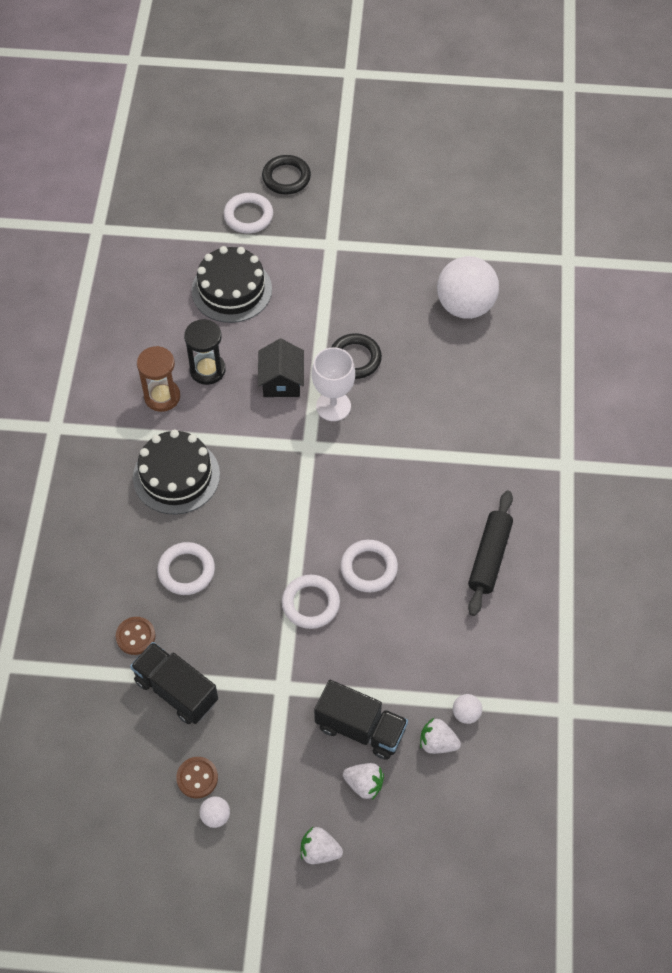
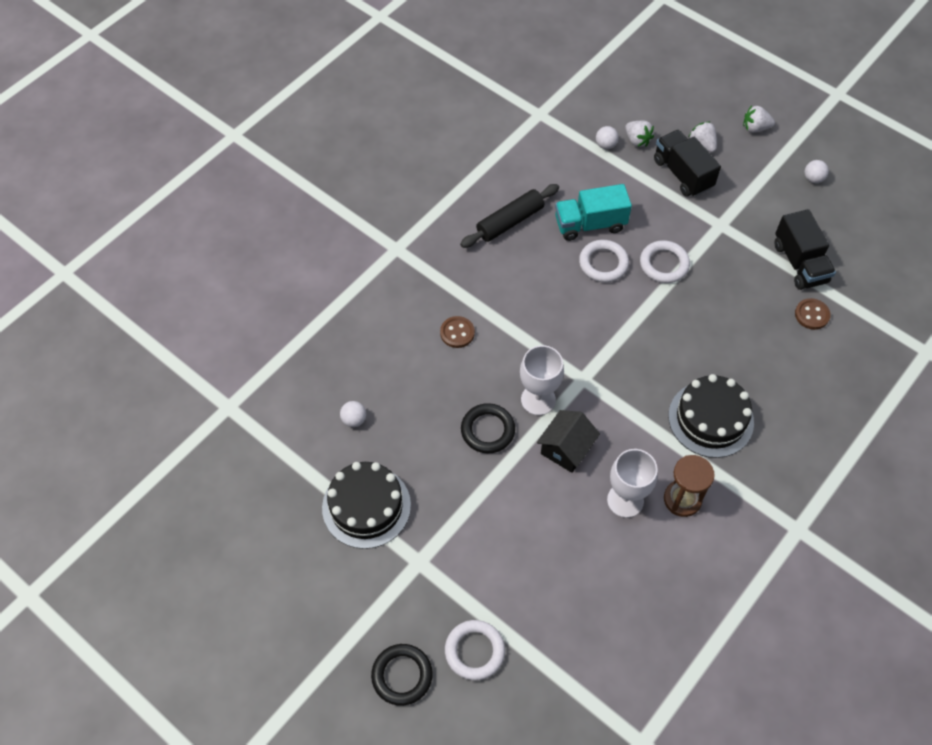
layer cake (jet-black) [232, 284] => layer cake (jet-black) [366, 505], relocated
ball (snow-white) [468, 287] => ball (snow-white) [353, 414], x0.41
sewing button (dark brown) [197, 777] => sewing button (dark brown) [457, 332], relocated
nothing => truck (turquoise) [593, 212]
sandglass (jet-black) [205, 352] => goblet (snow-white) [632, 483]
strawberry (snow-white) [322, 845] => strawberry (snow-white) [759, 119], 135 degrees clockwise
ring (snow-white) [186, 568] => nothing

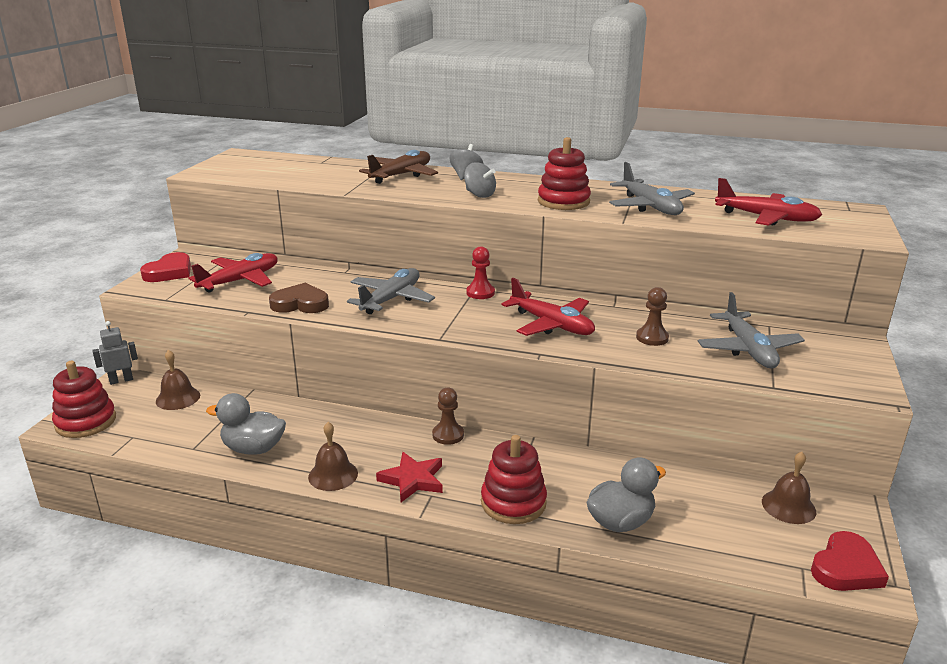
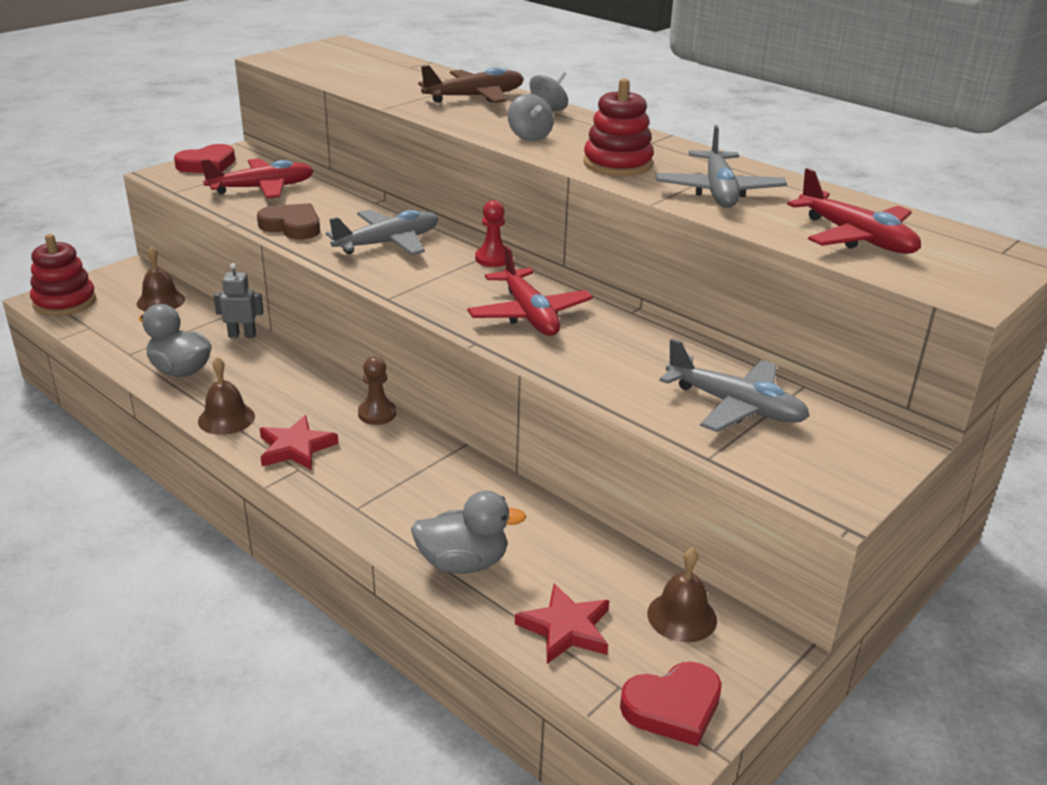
robot (grey) [115, 353] => robot (grey) [238, 300], relocated
nothing => star shape (red) [562, 623]
plane (grey) [751, 330] => plane (grey) [734, 385], 75 degrees counterclockwise
ring stacker (red) [514, 479] => nothing
pawn (dark brown) [652, 316] => nothing

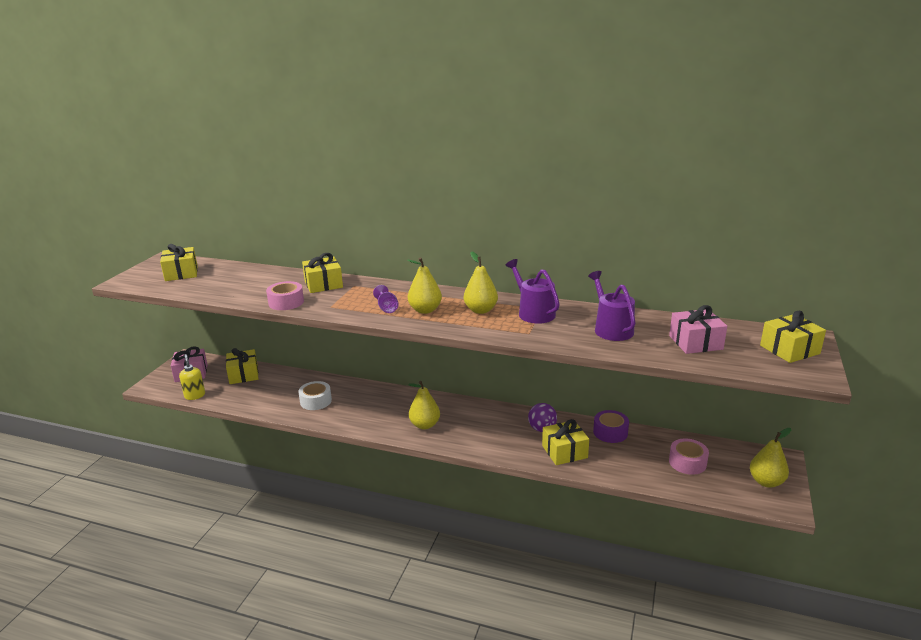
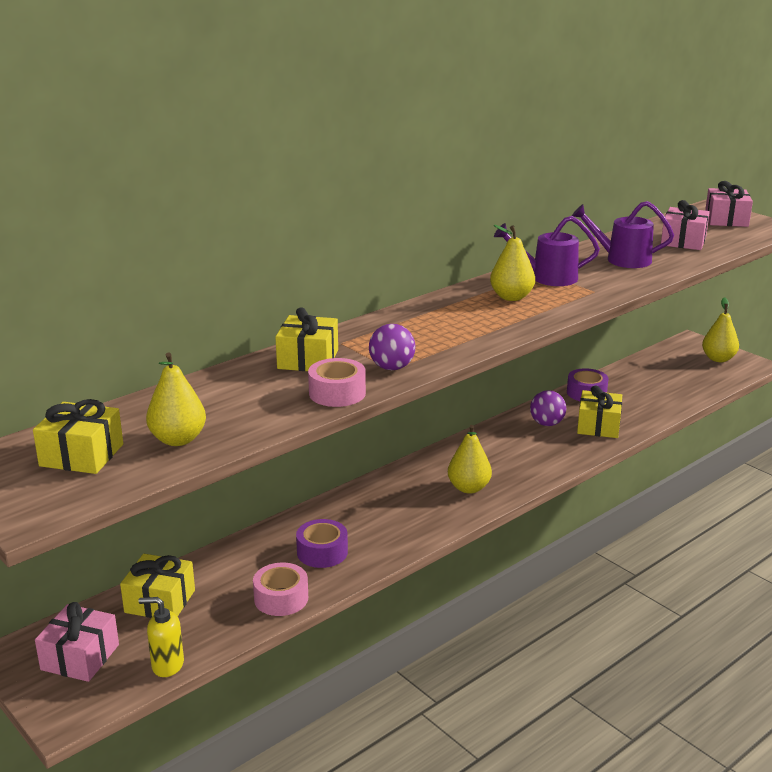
toy pear (bright yellow) [424, 285] => toy pear (bright yellow) [176, 399], relocated
sticky tape (pink) [689, 457] => sticky tape (pink) [280, 589], relocated
sticky tape (snow-white) [315, 395] => sticky tape (purple) [322, 543]
nothing => ball (purple) [392, 347]
gift (bright yellow) [793, 337] => gift (pink) [729, 204]
goblet (purple) [386, 299] => nothing

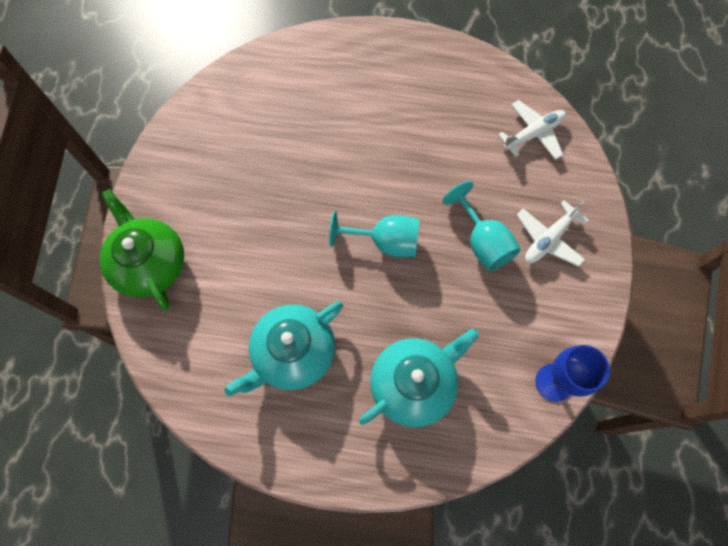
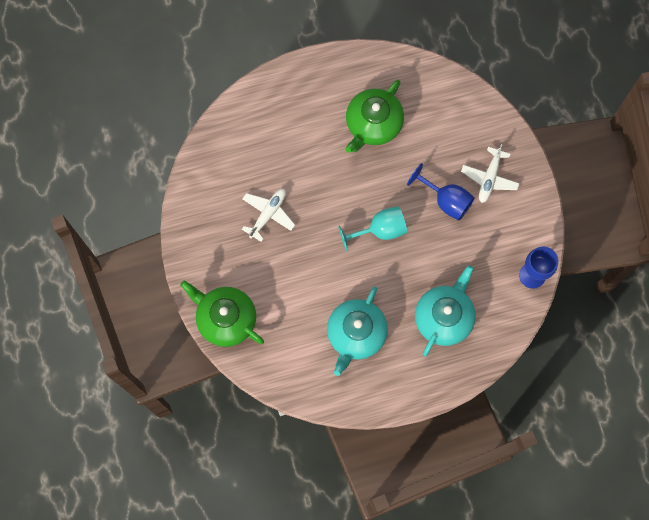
plane (snow-white) [532, 130] => plane (snow-white) [268, 215], relocated
nothing => china teapot (leaf-green) [375, 116]
goblet (turquoise) [482, 226] => goblet (cobalt) [441, 191]

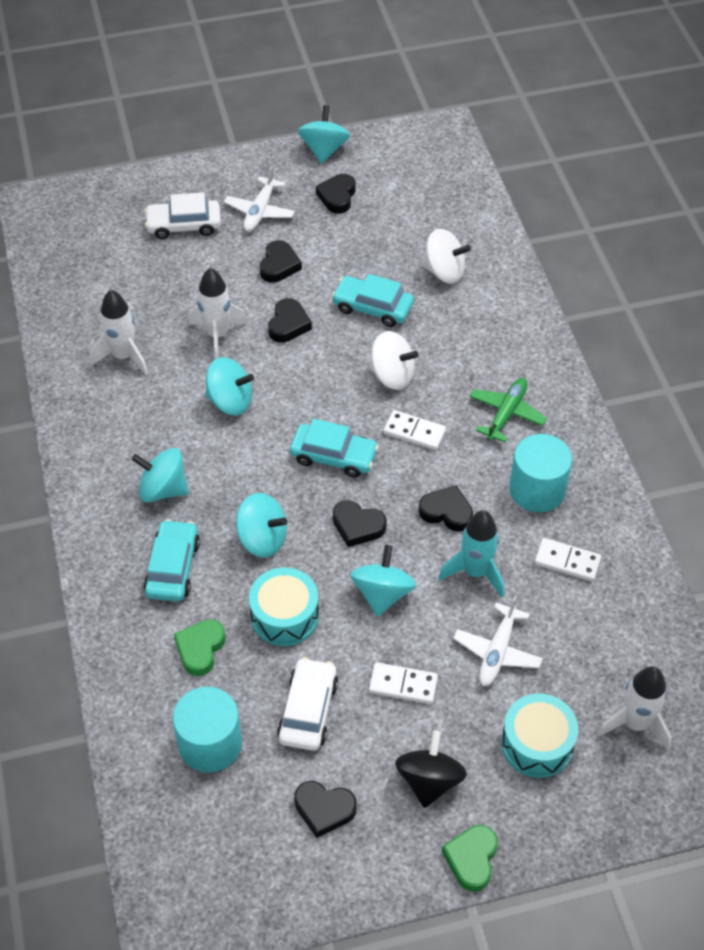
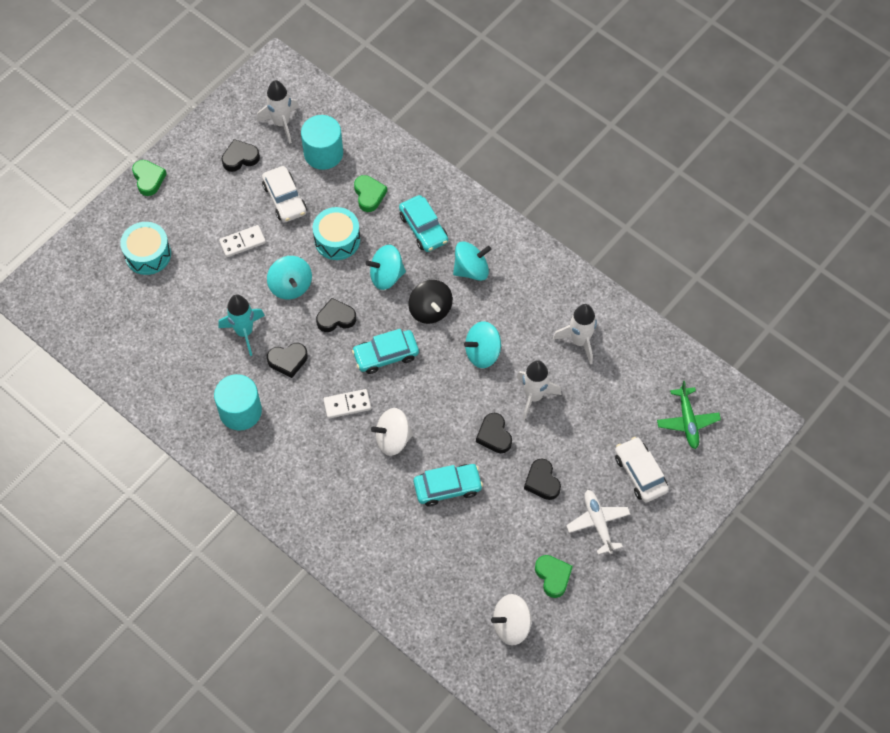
spaceship (snow-white) [634, 708] => spaceship (snow-white) [278, 112], relocated
spinning top (jet-black) [431, 769] => spinning top (jet-black) [430, 302], relocated
spinning top (snow-white) [446, 256] => spinning top (snow-white) [511, 620], relocated
heart shape (jet-black) [335, 194] => heart shape (leaf-green) [554, 576]
automobile (snow-white) [183, 215] => automobile (snow-white) [642, 469], 75 degrees counterclockwise
plane (leaf-green) [508, 410] => plane (leaf-green) [689, 415], relocated
spinning top (turquoise) [324, 134] => nothing
plane (snow-white) [498, 641] => nothing
domino piece (snow-white) [568, 559] => nothing

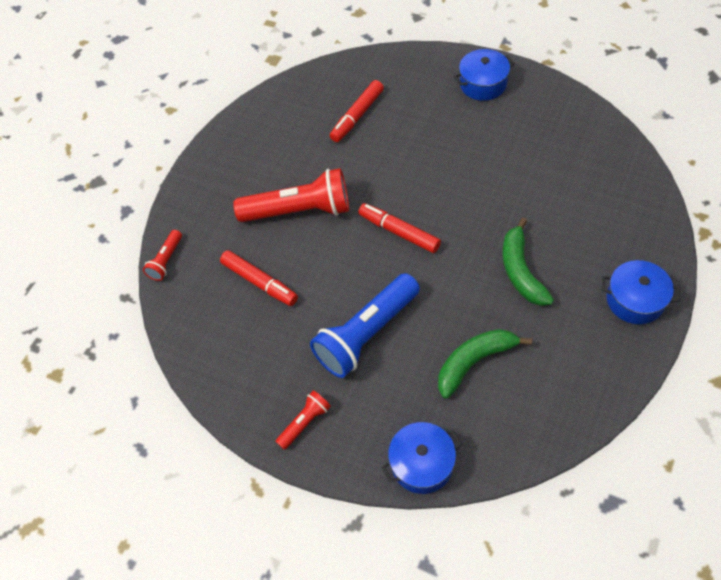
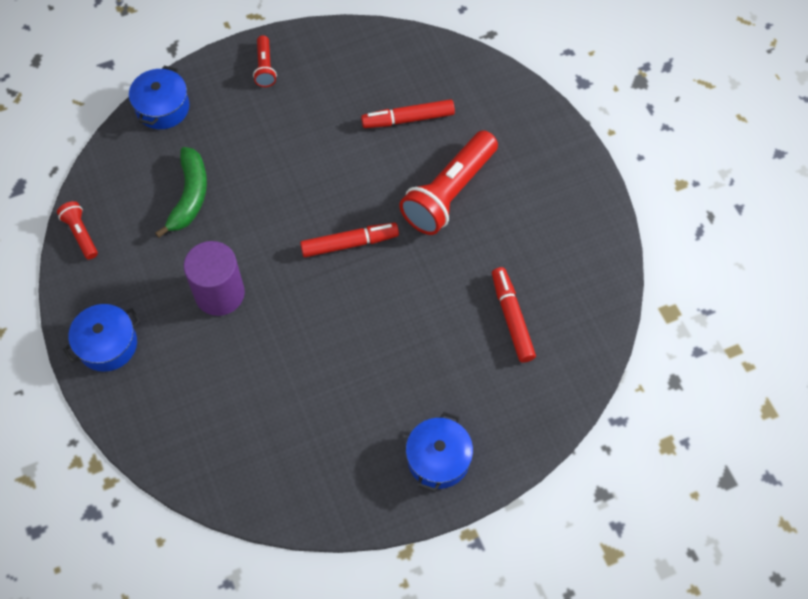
torch (red) [162, 255] => torch (red) [77, 230], relocated
toy banana (leaf-green) [528, 262] => solid cylinder (purple) [214, 278]
torch (cobalt) [365, 325] => nothing

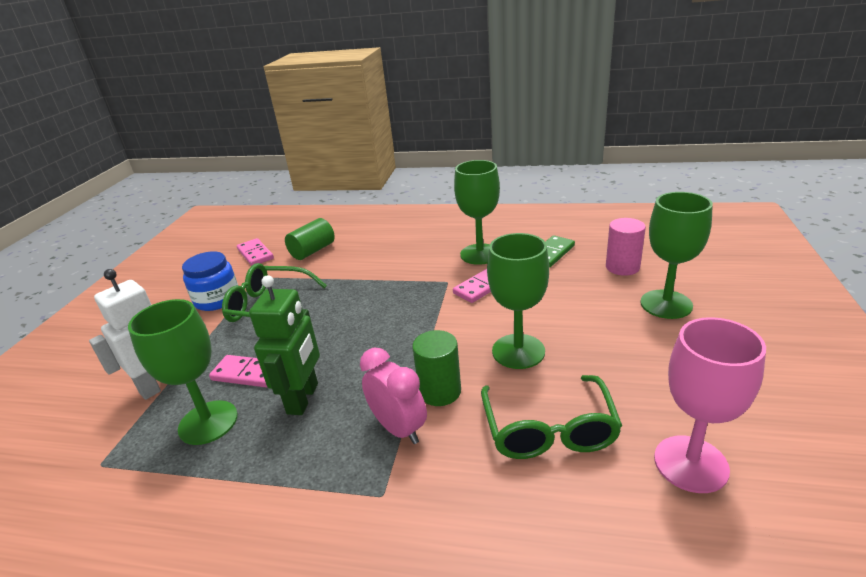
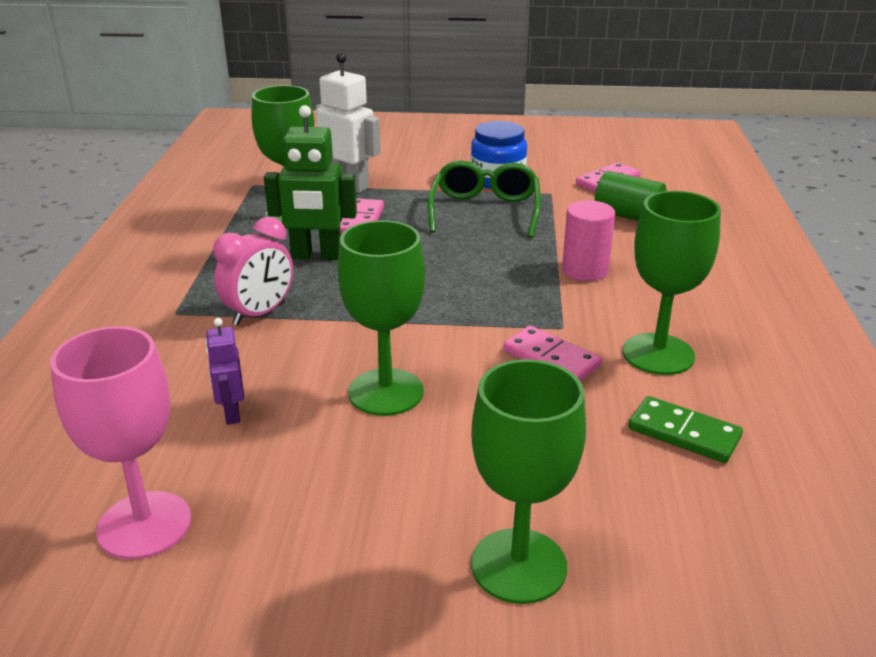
glasses (leaf-green) [551, 417] => robot (purple) [224, 371]
solid cylinder (pink) [626, 247] => solid cylinder (pink) [588, 240], relocated
solid cylinder (leaf-green) [436, 368] => nothing

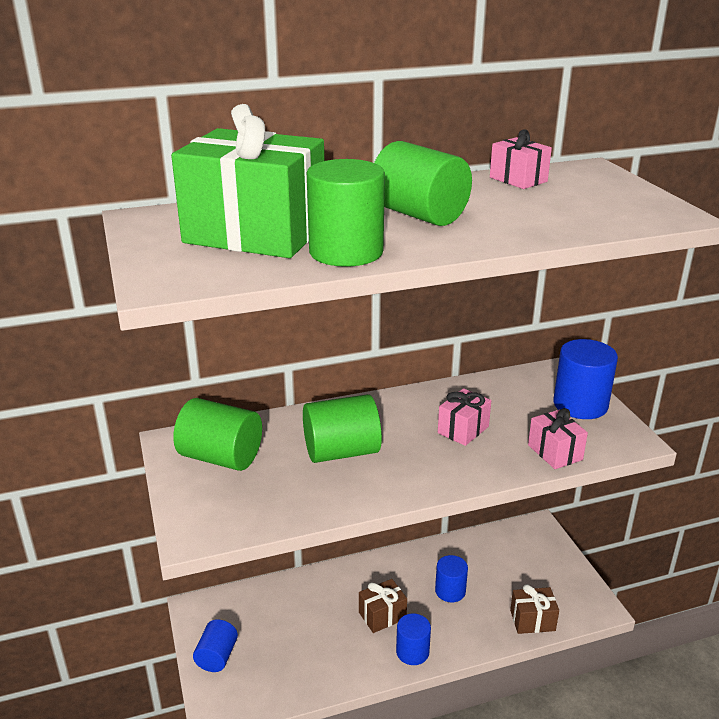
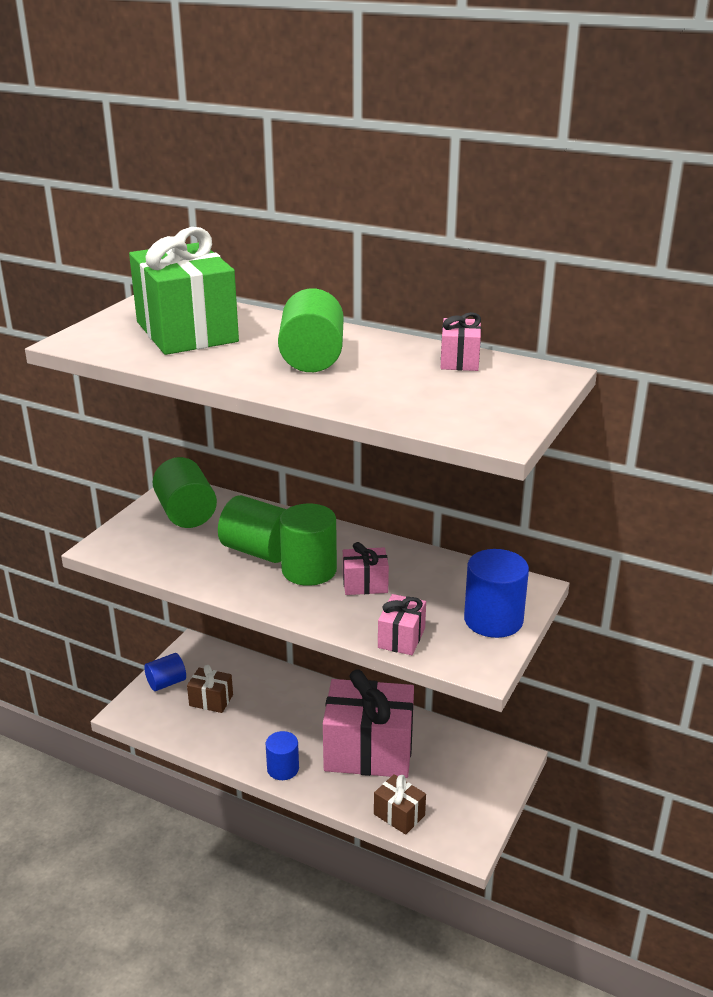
gift (dark brown) [383, 606] => gift (dark brown) [210, 689], relocated
solid cylinder (leaf-green) [346, 213] => solid cylinder (leaf-green) [308, 545], relocated
solid cylinder (cobalt) [451, 578] => gift (pink) [368, 723]

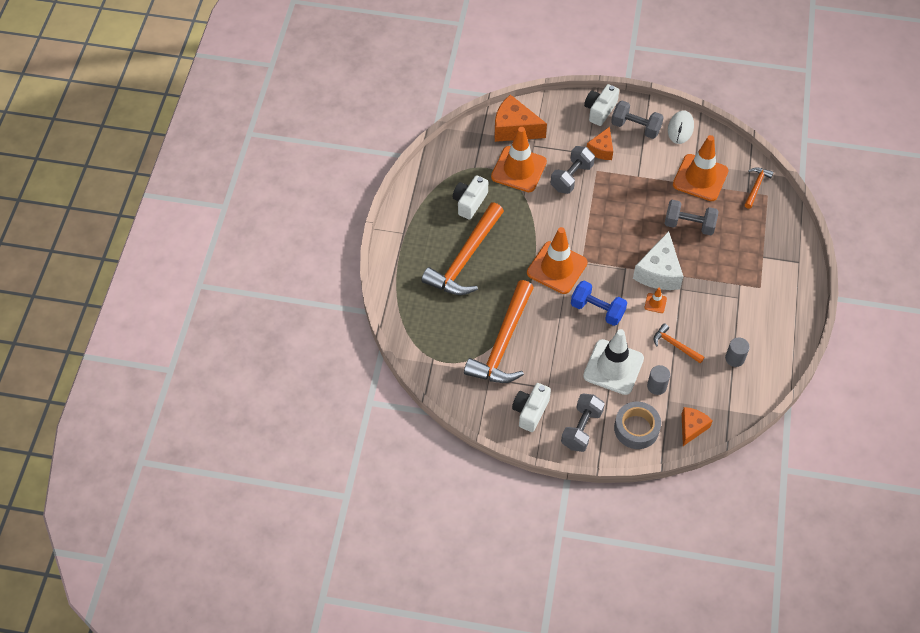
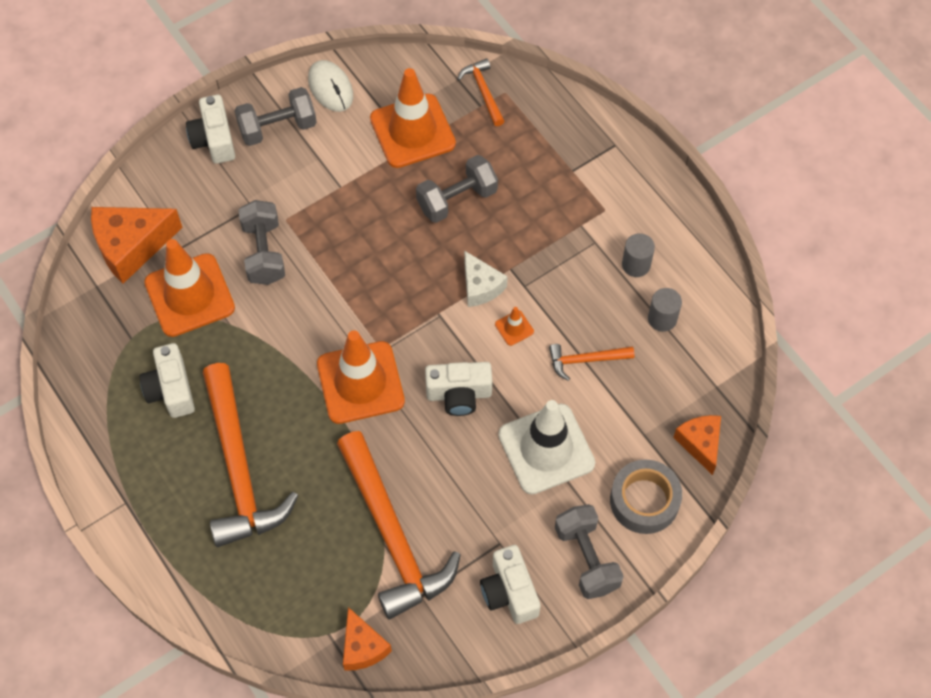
cheese (orange) [600, 143] => cheese (orange) [367, 639], relocated
dumbbell (cobalt) [599, 303] => photo camera (snow-white) [458, 389]
cheese (snow-white) [658, 260] => cheese (snow-white) [486, 279], x0.61
solid cylinder (grey) [658, 380] => solid cylinder (grey) [638, 255], relocated

